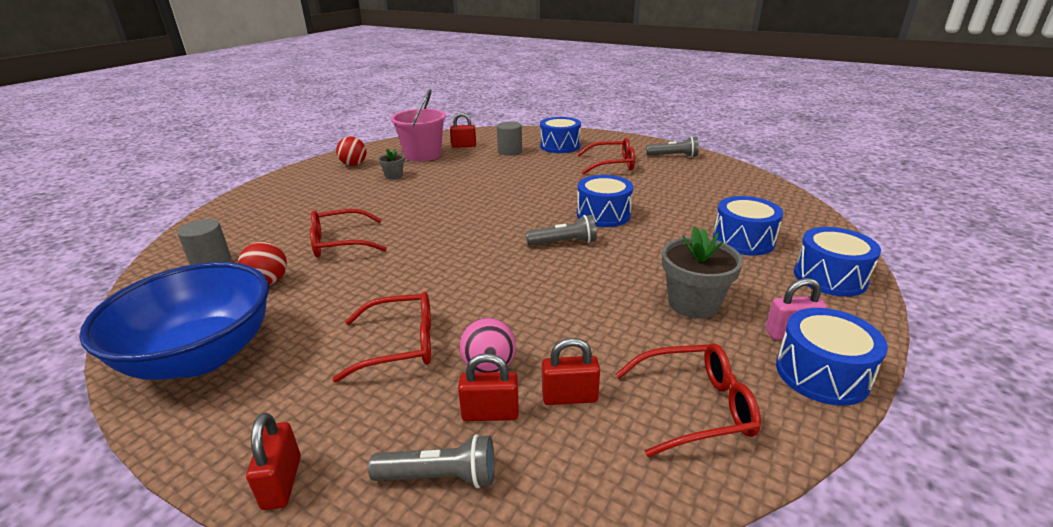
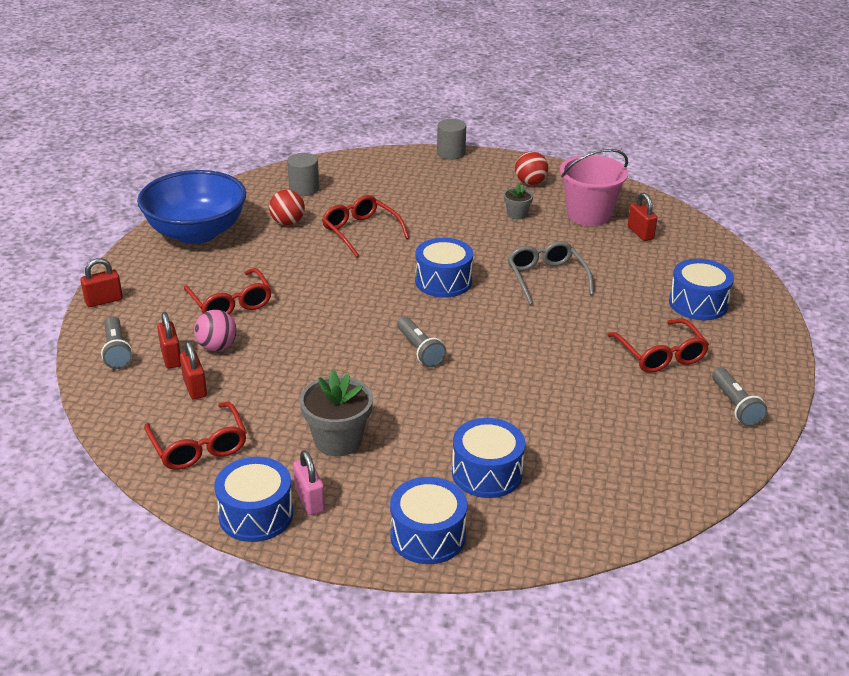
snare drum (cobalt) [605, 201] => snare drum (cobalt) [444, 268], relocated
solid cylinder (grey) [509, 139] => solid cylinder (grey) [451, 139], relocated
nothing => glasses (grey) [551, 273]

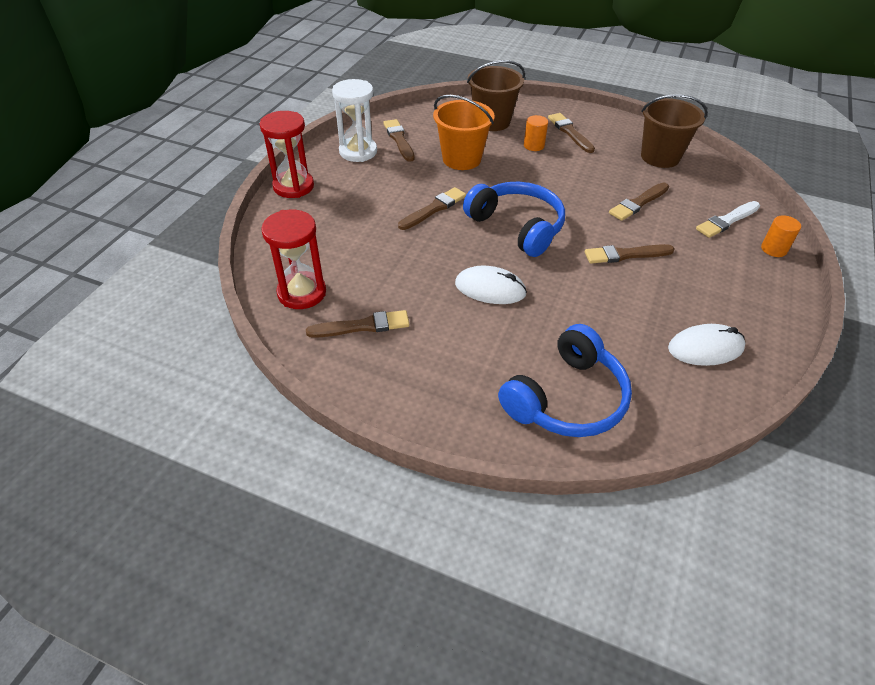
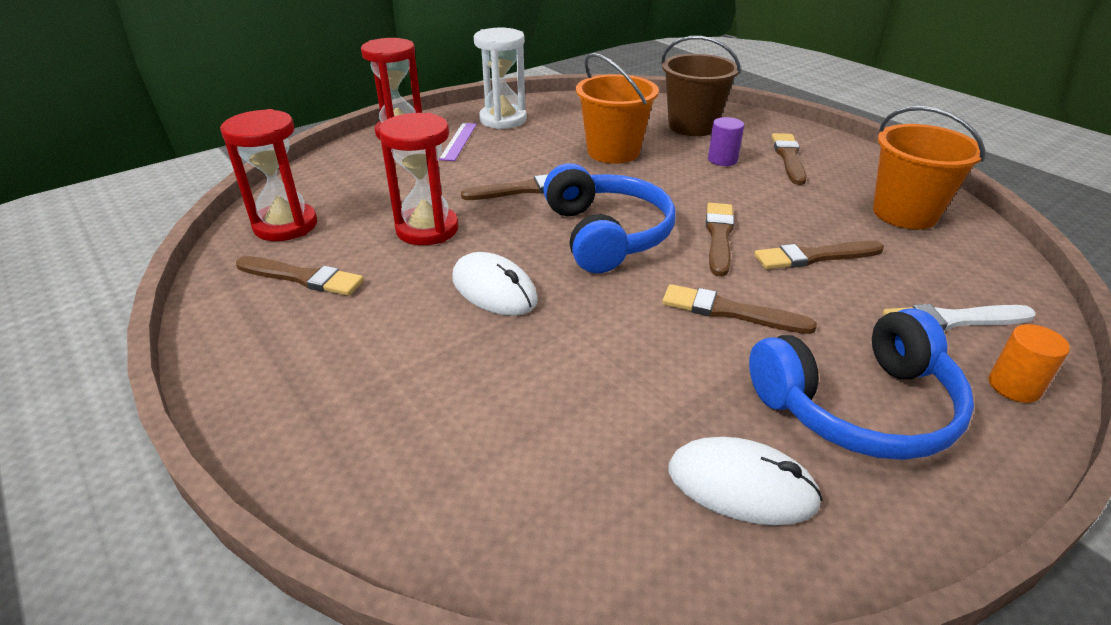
nothing => sandglass (red) [419, 179]
nothing => measuring stick (purple) [458, 142]
paintbrush (dark brown) [399, 140] => paintbrush (dark brown) [720, 240], relocated
solid cylinder (orange) [536, 133] => solid cylinder (purple) [726, 141]
over-ear headphones (cobalt) [565, 380] => over-ear headphones (cobalt) [861, 384], relocated
bucket (dark brown) [674, 131] => bucket (orange) [929, 167]

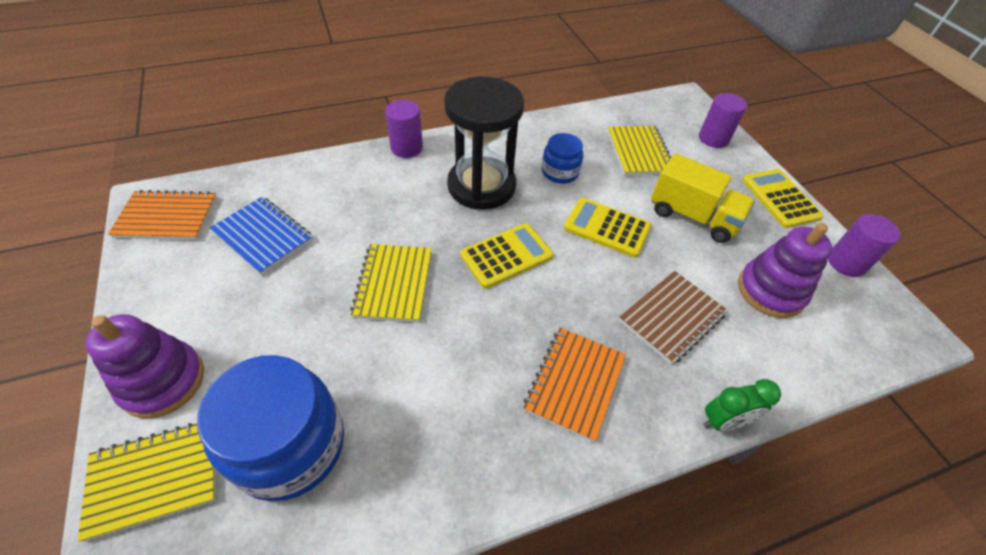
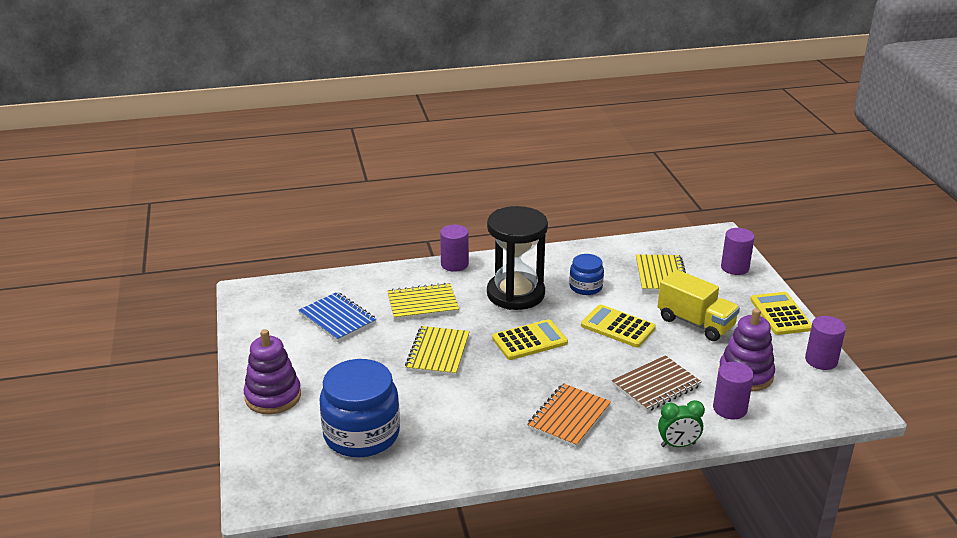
notebook (bright yellow) [147, 482] => notebook (bright yellow) [423, 301], relocated
nothing => solid cylinder (purple) [733, 390]
notebook (orange) [162, 215] => nothing

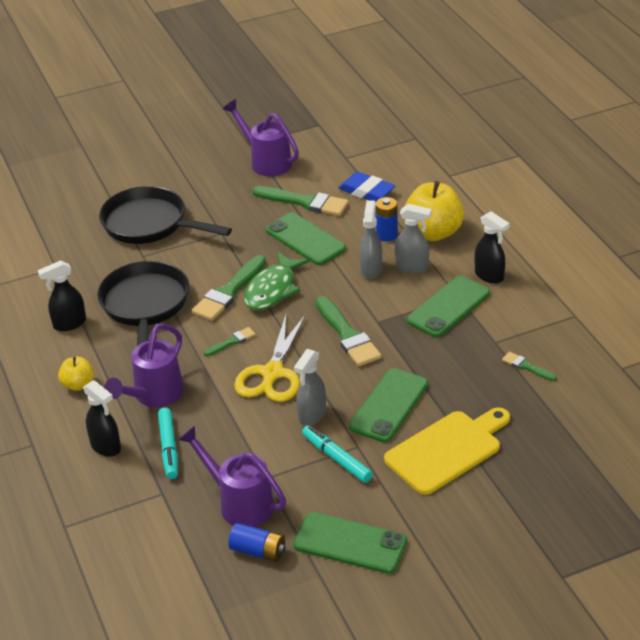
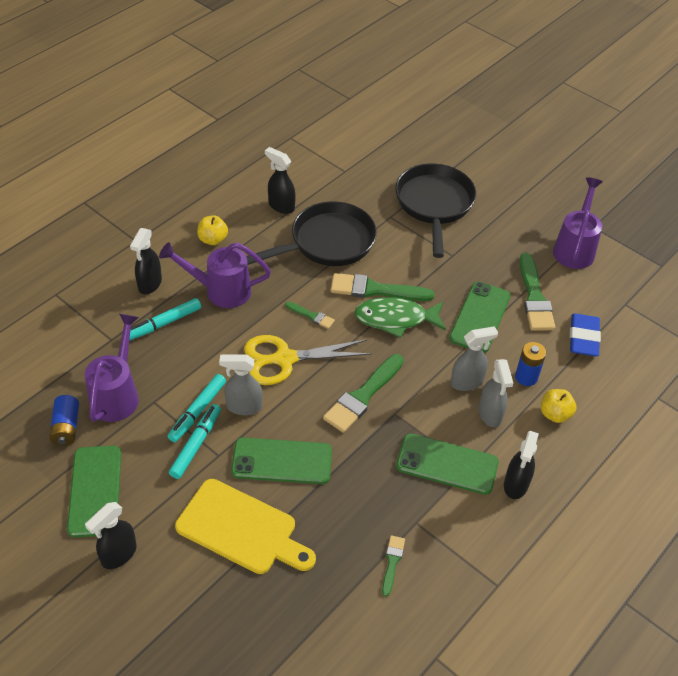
nothing => sprayer (jet-black) [111, 535]
nothing => felt pen (turquoise) [197, 408]
apple (bright yellow) [434, 211] => apple (bright yellow) [558, 406], x0.53

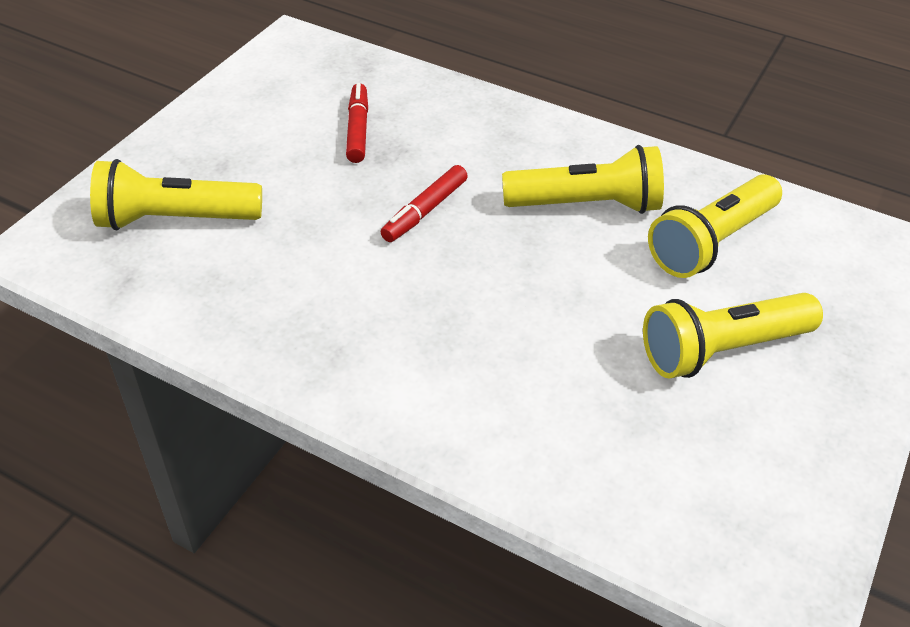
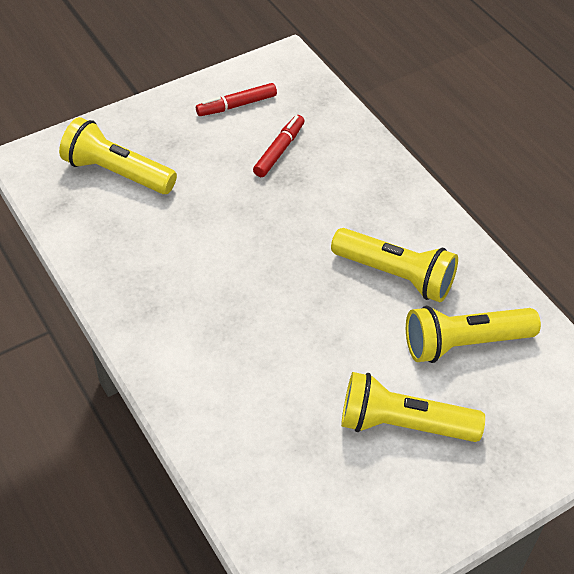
felt pen (red) [424, 203] => felt pen (red) [236, 99], relocated

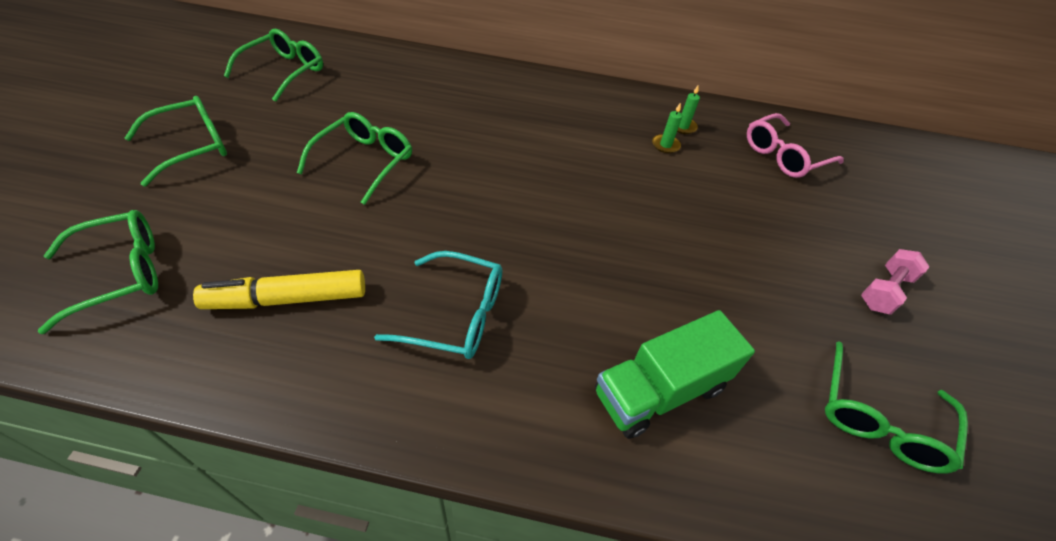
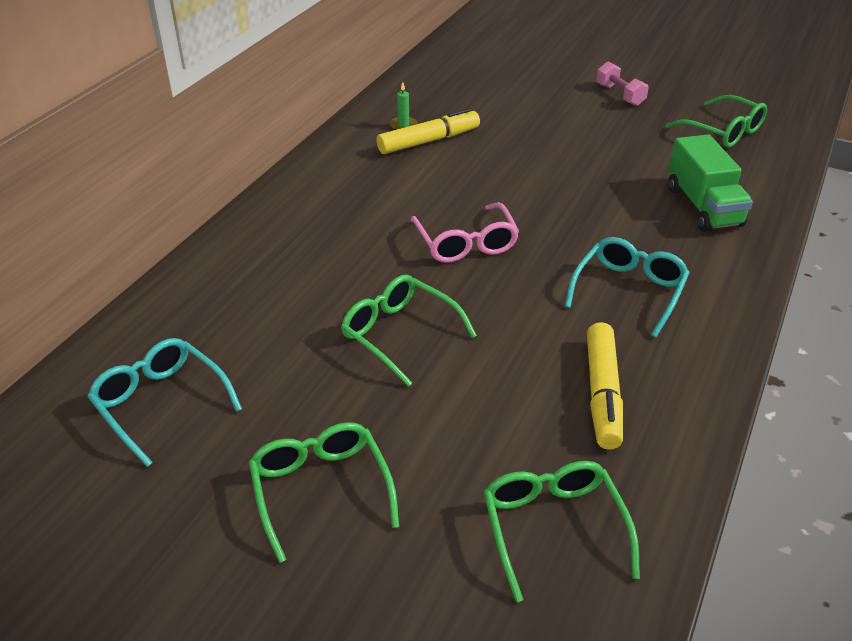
glasses (leaf-green) [273, 65] => glasses (turquoise) [164, 402]
pillar candle (leaf-green) [667, 127] => felt pen (bright yellow) [428, 131]
glasses (pink) [795, 145] => glasses (pink) [465, 232], relocated

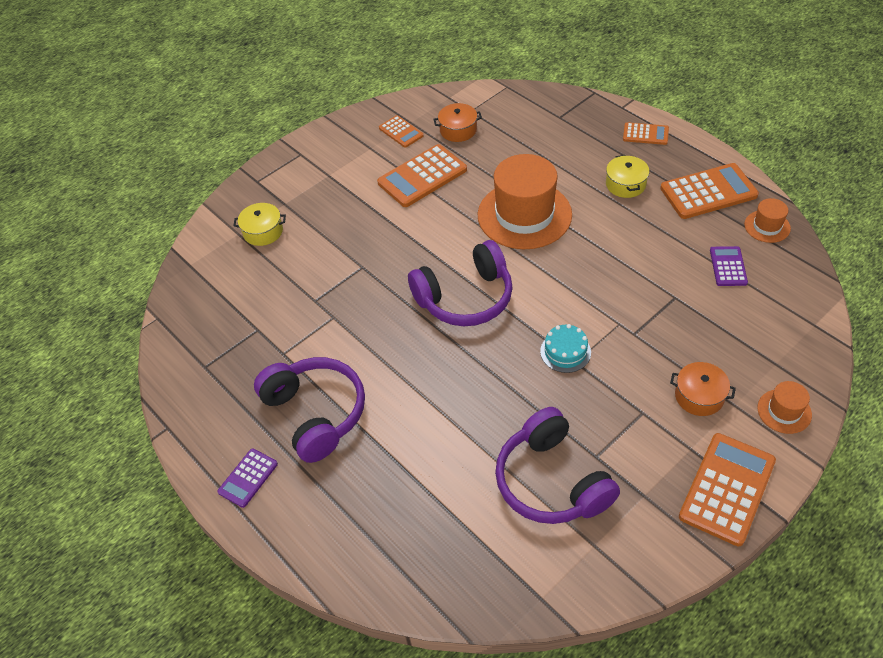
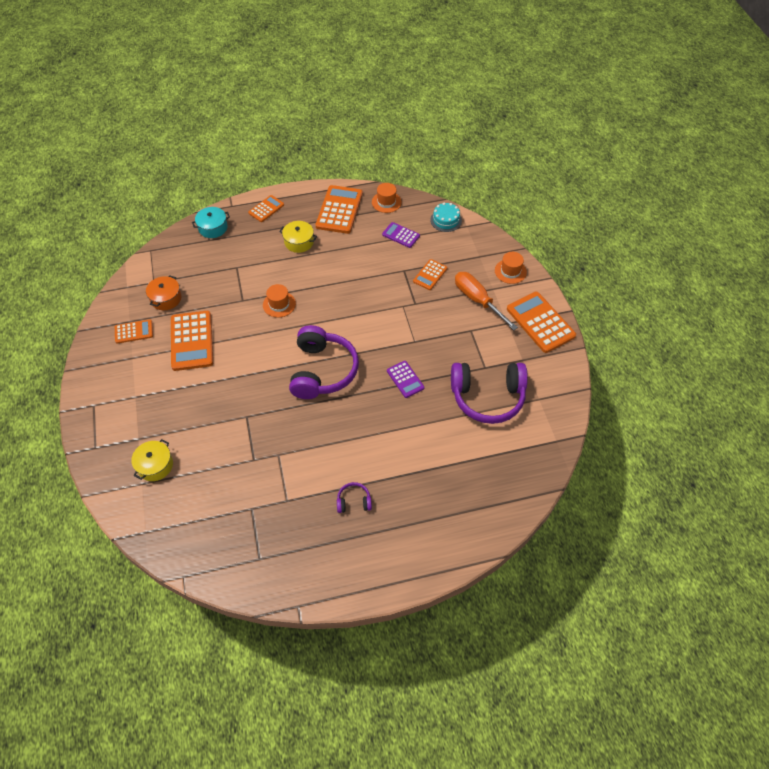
nothing => pot (turquoise) [211, 222]
tall hat (orange) [525, 201] => tall hat (orange) [279, 300], x0.46
over-ear headphones (purple) [309, 410] => over-ear headphones (purple) [354, 497], x0.43
calculator (purple) [247, 478] => calculator (purple) [406, 379], relocated
nothing => calculator (orange) [430, 274]
layer cake (turquoise) [565, 348] => layer cake (turquoise) [446, 217], relocated
pot (orange) [703, 389] => flat screwdriver (orange) [486, 301]

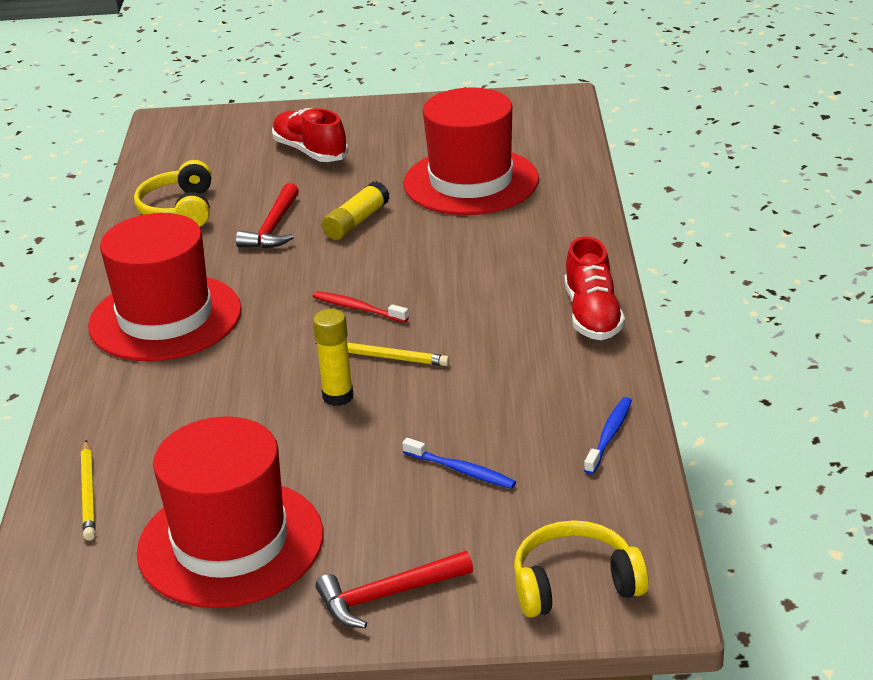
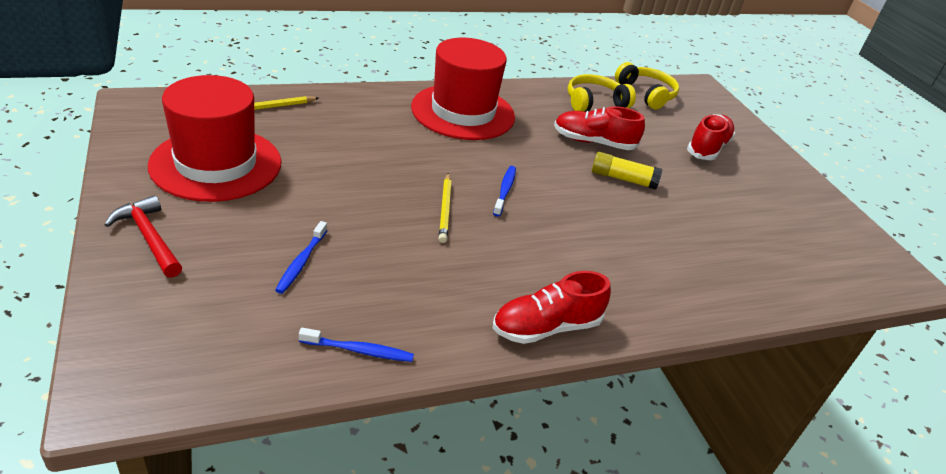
tooth brush (red) [360, 307] => tooth brush (cobalt) [504, 191]
carpenter's hammer (red) [267, 215] => shoe (red) [599, 128]
over-ear headphones (bright yellow) [581, 569] => over-ear headphones (bright yellow) [647, 86], relocated
glue (bright yellow) [333, 357] => nothing
tall hat (red) [471, 151] => nothing

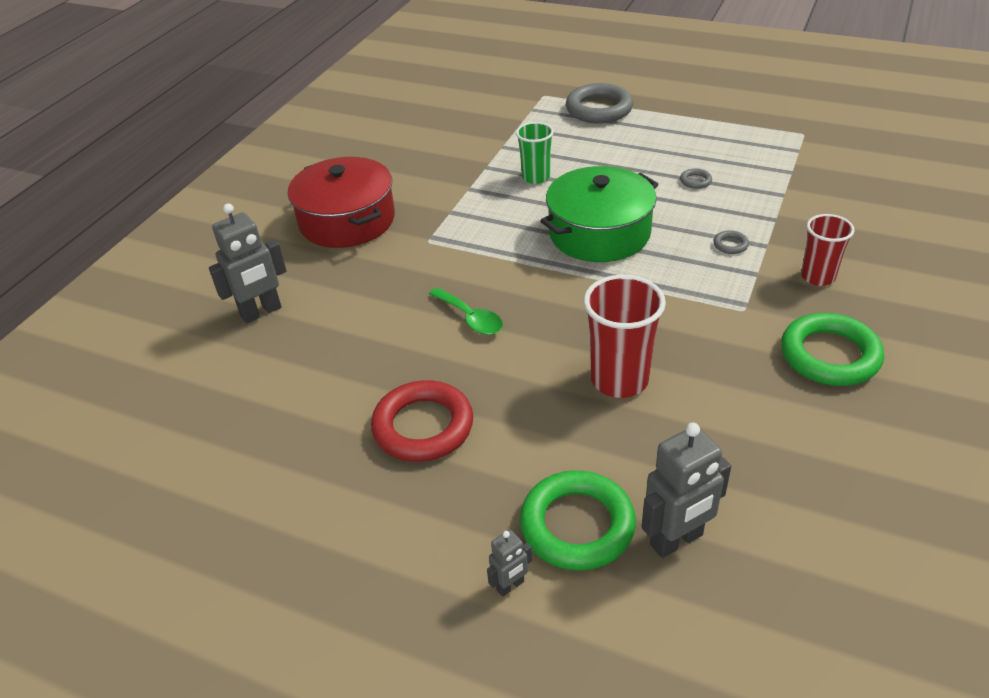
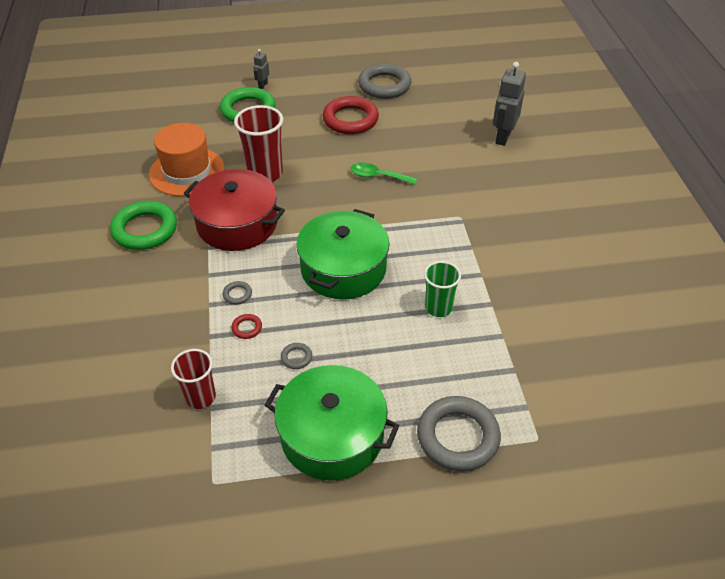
nothing => tall hat (orange) [187, 159]
beaker (red) [828, 250] => beaker (red) [193, 379], relocated
pot (red) [341, 202] => pot (red) [234, 210], relocated
nothing => ring (red) [246, 326]
nothing => pot (leaf-green) [332, 423]
nothing => ring (grey) [384, 81]
robot (grey) [686, 490] => nothing

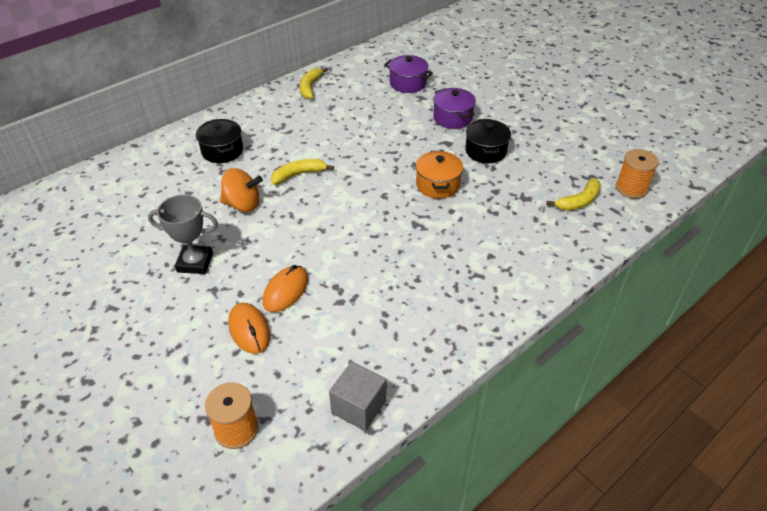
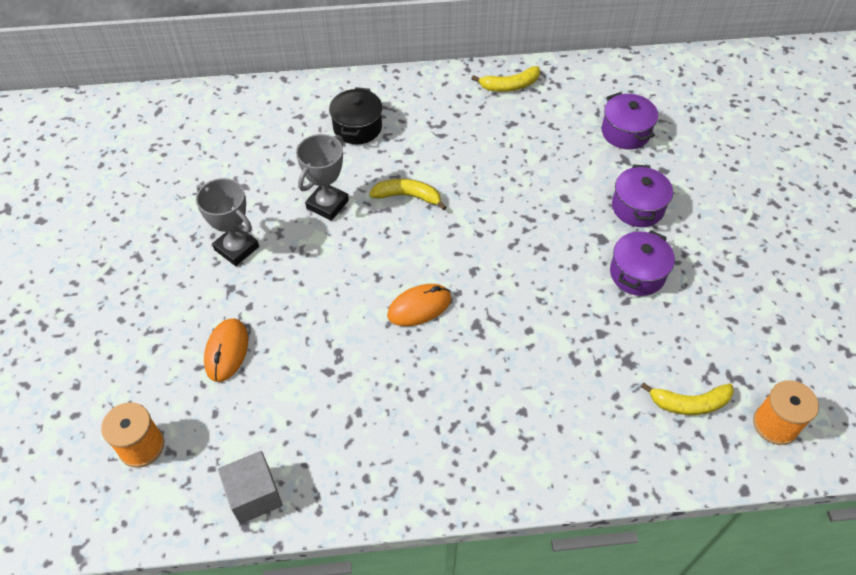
spinning top (orange) [241, 190] => award cup (grey) [322, 177]
mouse (orange) [285, 288] => mouse (orange) [419, 305], relocated
toy banana (bright yellow) [314, 83] => toy banana (bright yellow) [505, 79], 150 degrees counterclockwise
pot (jet-black) [488, 141] => pot (purple) [642, 263]
pot (orange) [439, 175] => nothing

